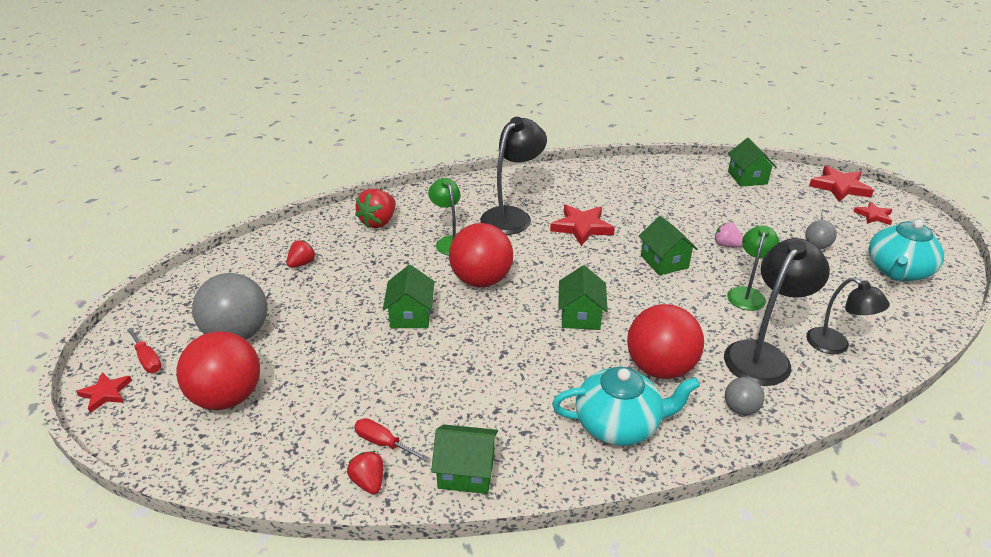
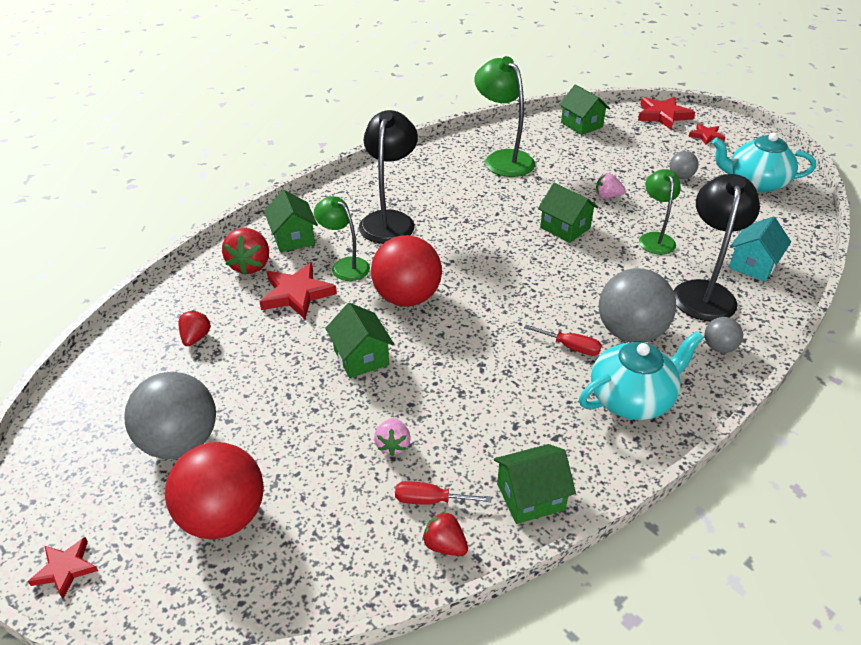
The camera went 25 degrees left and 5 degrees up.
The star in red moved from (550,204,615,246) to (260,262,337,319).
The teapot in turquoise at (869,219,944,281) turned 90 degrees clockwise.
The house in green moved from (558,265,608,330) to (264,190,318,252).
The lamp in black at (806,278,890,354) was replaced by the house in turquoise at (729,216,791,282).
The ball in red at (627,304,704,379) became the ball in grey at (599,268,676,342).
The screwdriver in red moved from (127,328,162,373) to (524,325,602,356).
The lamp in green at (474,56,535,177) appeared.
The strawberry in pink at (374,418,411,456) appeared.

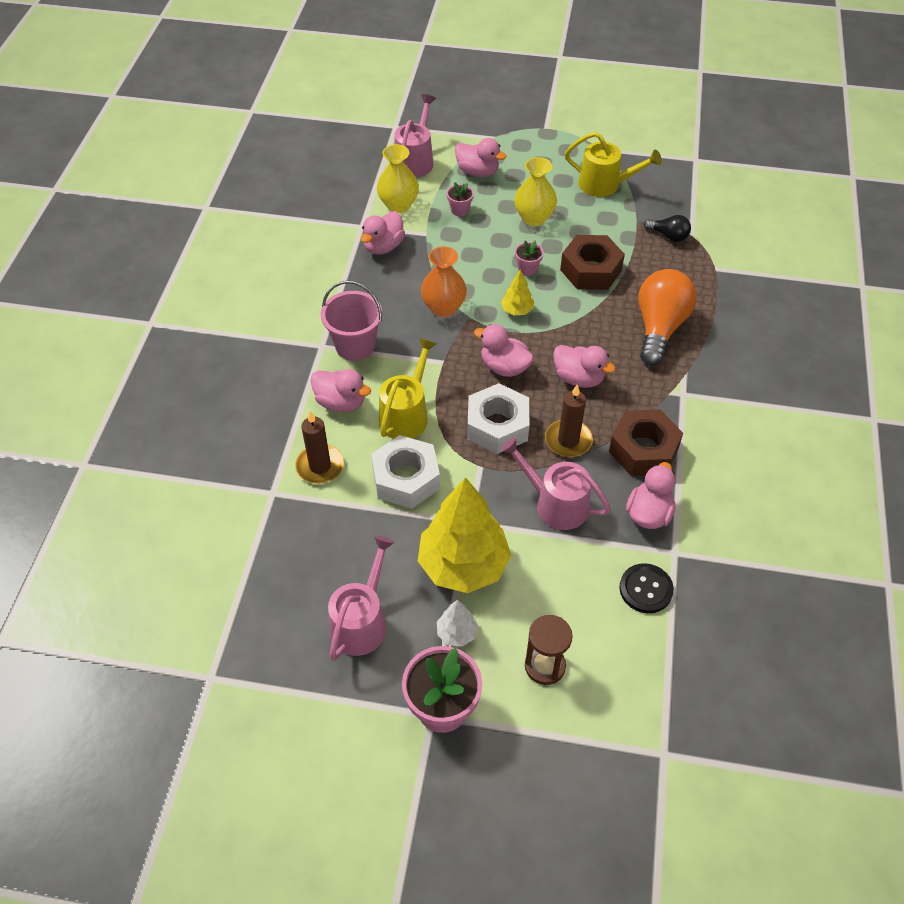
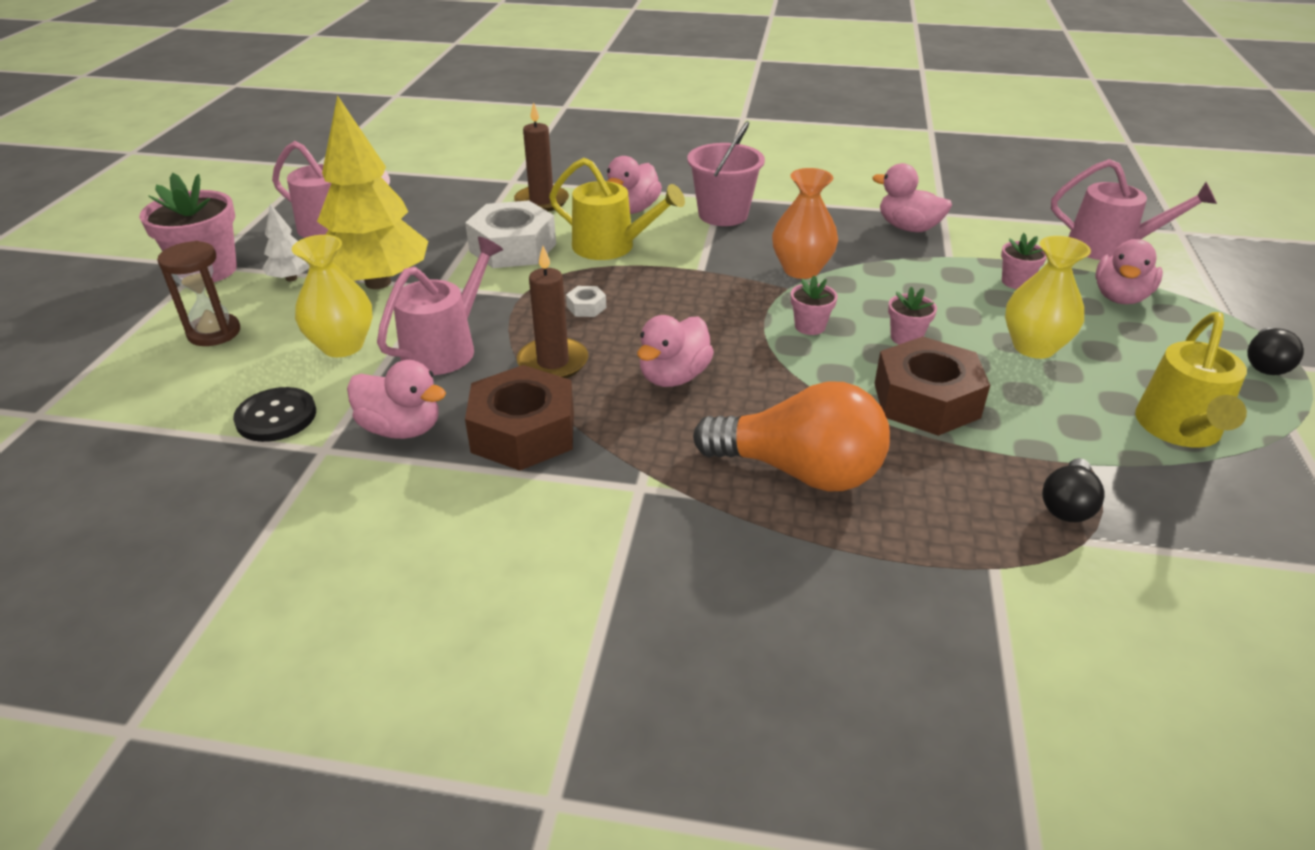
The camera went 90 degrees right and 15 degrees down.
The vase in yellow moved from (377,144,419,213) to (292,235,373,357).
The tree in yellow at (501,270,534,315) was replaced by the flower pot in pink at (791,276,838,335).
The duck in pink at (474,324,534,377) disappeared.
The nut in white at (467,383,529,454) changed to 0.42 times the size.
The light bulb in black at (1247,328,1304,375) appeared.

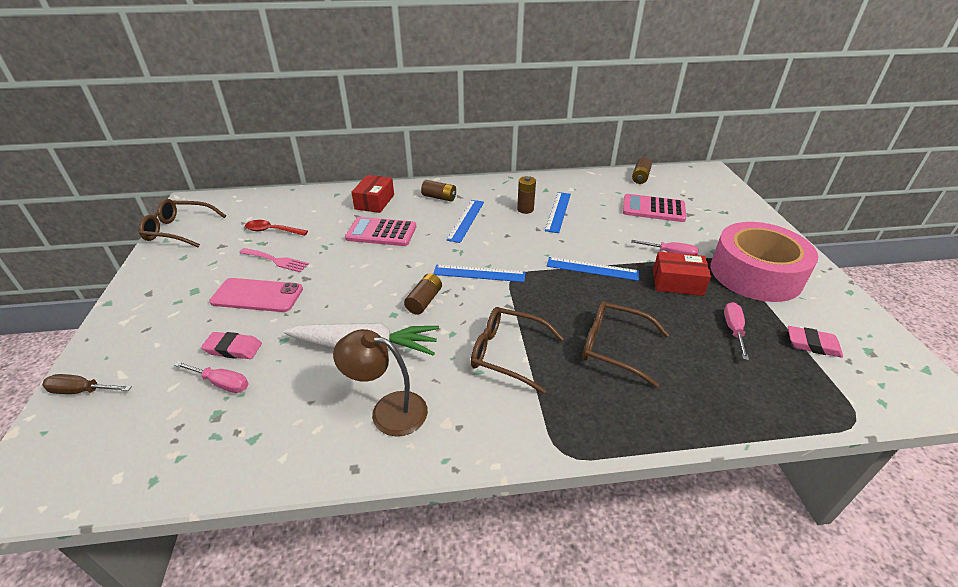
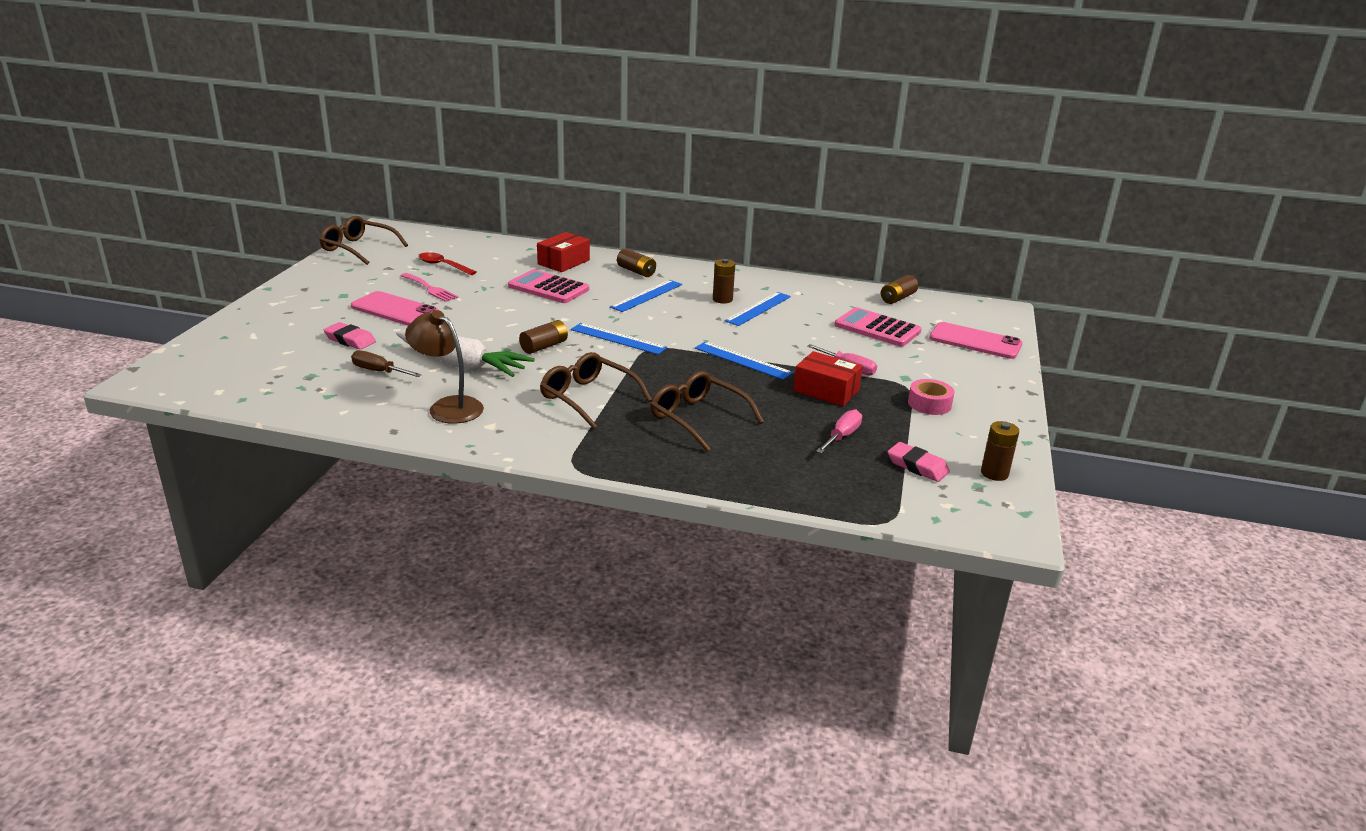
The camera went 20 degrees right and 10 degrees down.
The tape in pink at (711,222,818,302) changed to 0.41 times the size.
The screwdriver in pink at (174,361,249,393) disappeared.
The screwdriver in brown moved from (42,374,132,394) to (351,350,422,377).
The phone in pink at (929,322,1022,359) appeared.
The battery in brown at (981,421,1019,481) appeared.

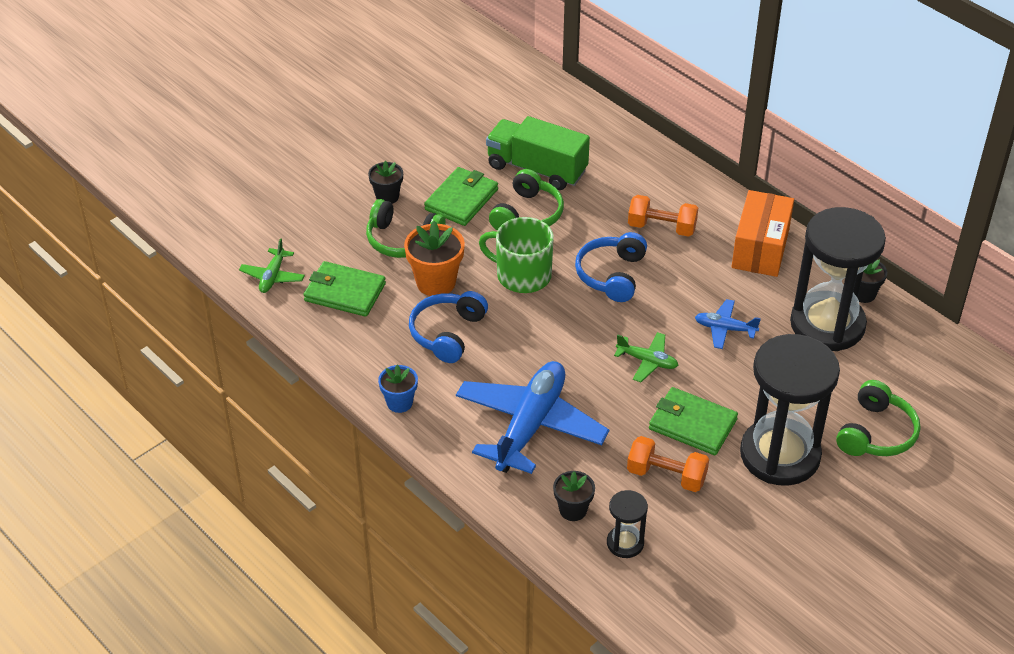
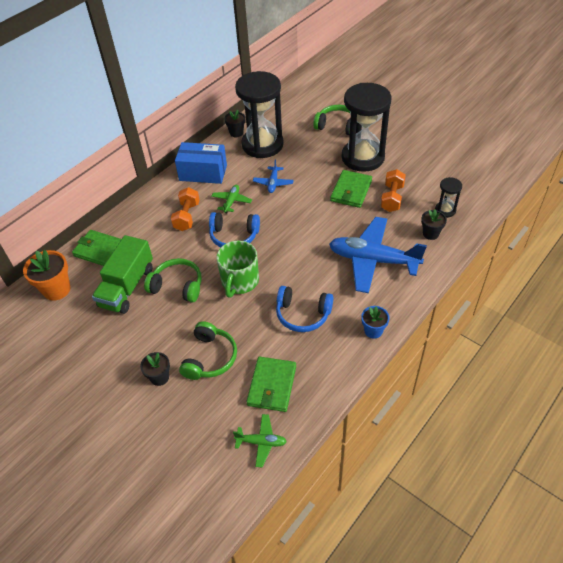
The camera went 95 degrees left and 5 degrees up.
The wallet in green moved from (424,167,498,226) to (72,230,121,266).
The box in orange at (732,190,794,277) became the box in blue at (175,142,227,184).
The flower pot in orange moved from (404,221,465,296) to (23,250,71,301).
The plane in green moved from (614,332,678,382) to (211,185,252,213).

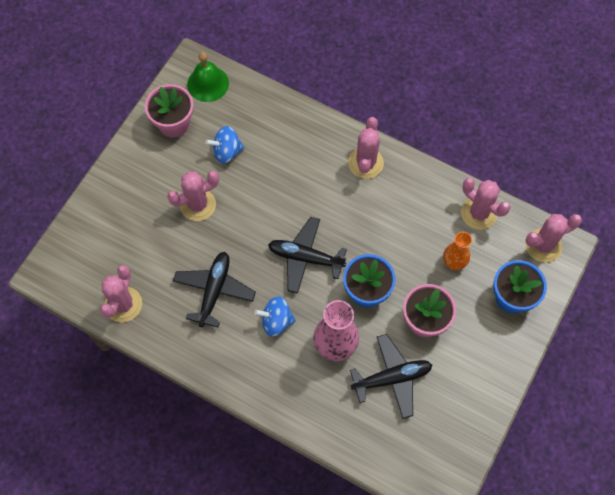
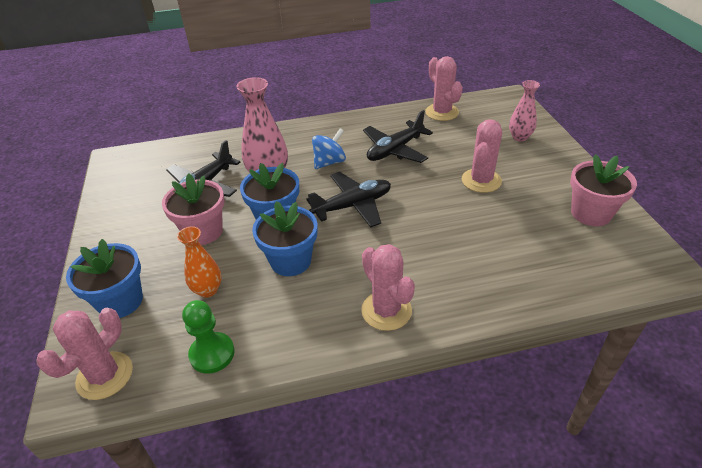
The camera went 140 degrees right and 25 degrees down.
The bell in green at (187,52,229,102) disappeared.
The spinning top in blue at (205,126,245,164) disappeared.
The cactus in pink at (461,178,511,230) was replaced by the pawn in green at (182,300,235,374).
The plane in black at (173,252,256,327) turned 75 degrees clockwise.
The vase in pink at (509,80,540,141) appeared.
The flower pot in blue at (252,201,317,276) appeared.

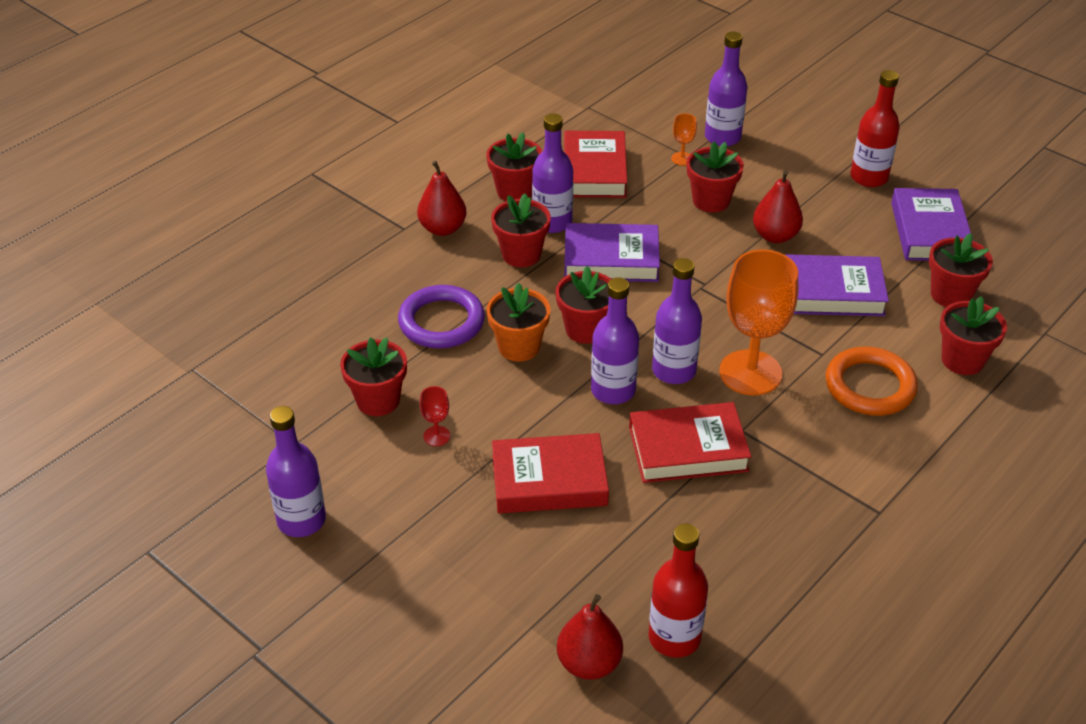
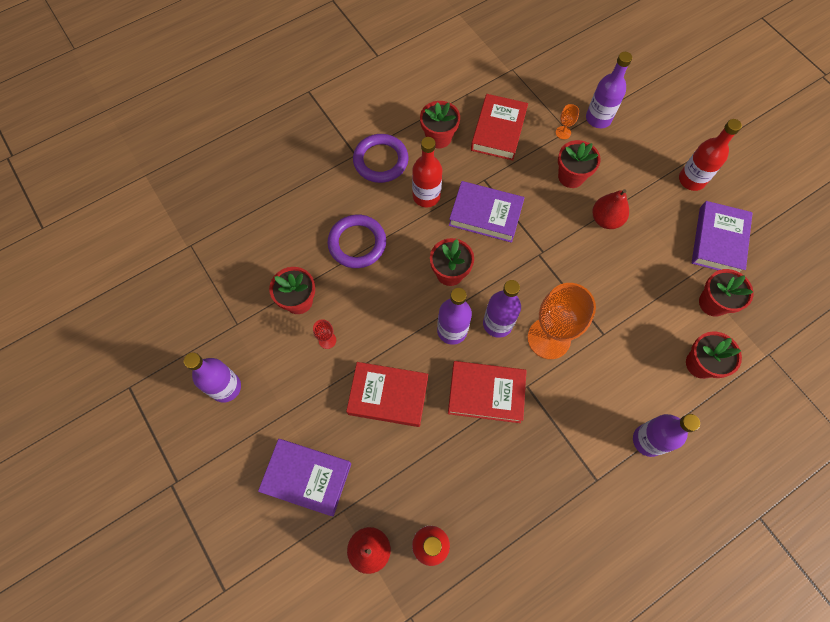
The camera went 15 degrees right and 25 degrees up.
The bottle in purple moved from (532,113,573,233) to (633,414,700,457).
The pear in red at (417,161,466,236) was replaced by the ring in purple at (353,134,409,183).
The flower pot in red at (491,194,551,267) was replaced by the bottle in red at (412,137,442,207).
The book in purple moved from (785,254,889,316) to (258,439,351,516).
The flower pot in orange at (486,283,551,362) disappeared.
The ring in orange at (825,347,918,416) disappeared.

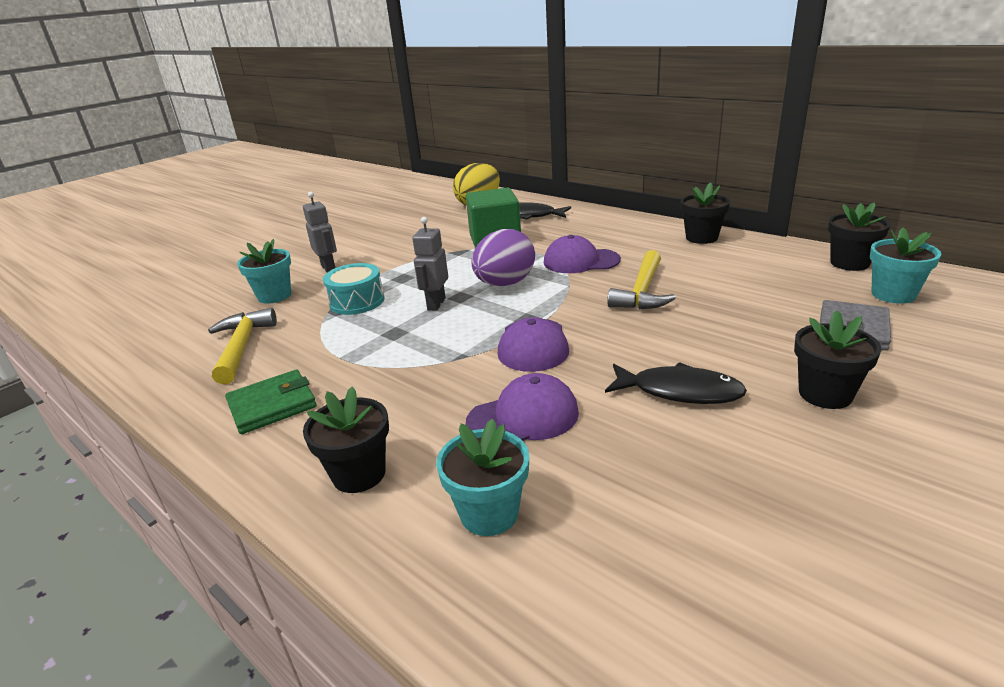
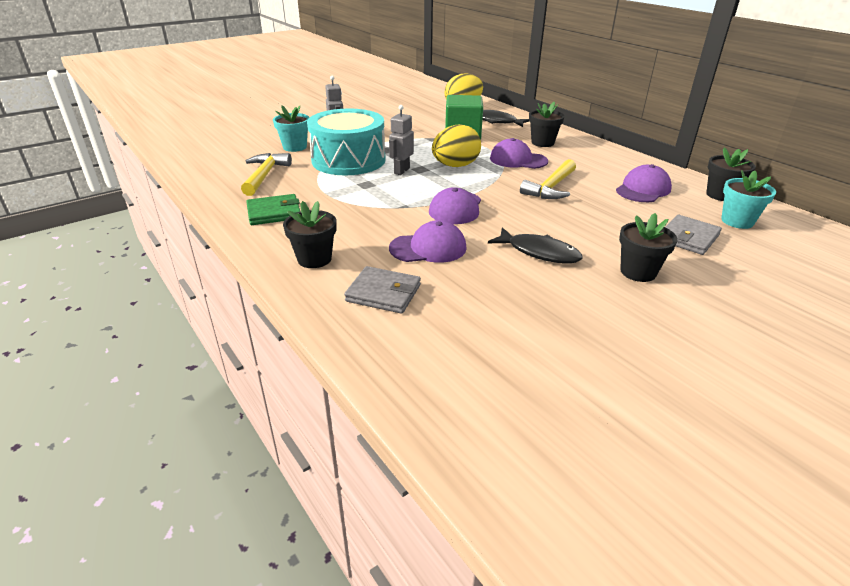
The camera went 10 degrees right and 5 degrees up.
The flower pot in black moved from (681,182,730,244) to (529,102,564,147).
The egg in purple at (471,229,535,286) became the egg in yellow at (432,124,481,167).
The drum in turquoise at (323,263,384,315) changed to 1.87 times the size.
The flower pot in turquoise at (436,419,529,536) was replaced by the wallet in grey at (344,266,421,314).
The cap in purple at (616,164,672,202) appeared.

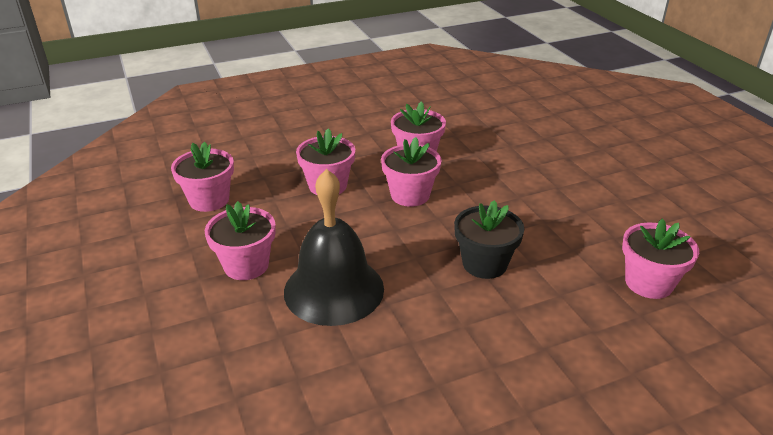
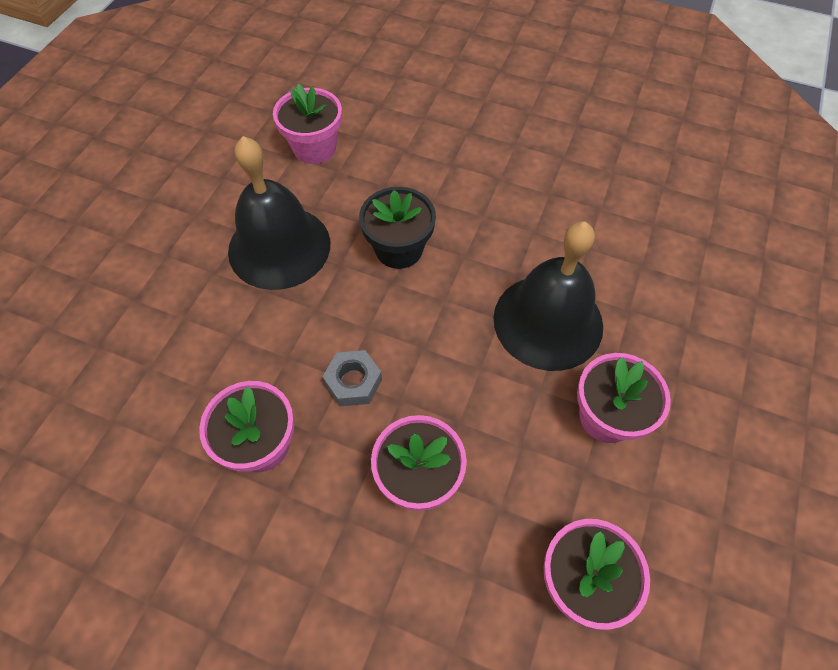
The camera went 135 degrees left and 25 degrees up.
The flower pot in pink at (381,137,442,207) was replaced by the nut in grey at (322,350,382,406).
The bell in black at (228,136,330,290) appeared.

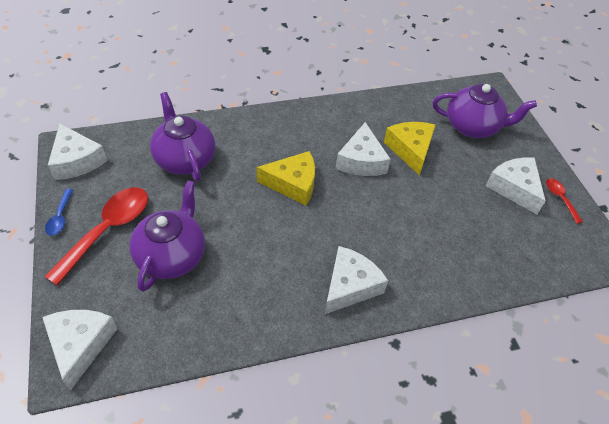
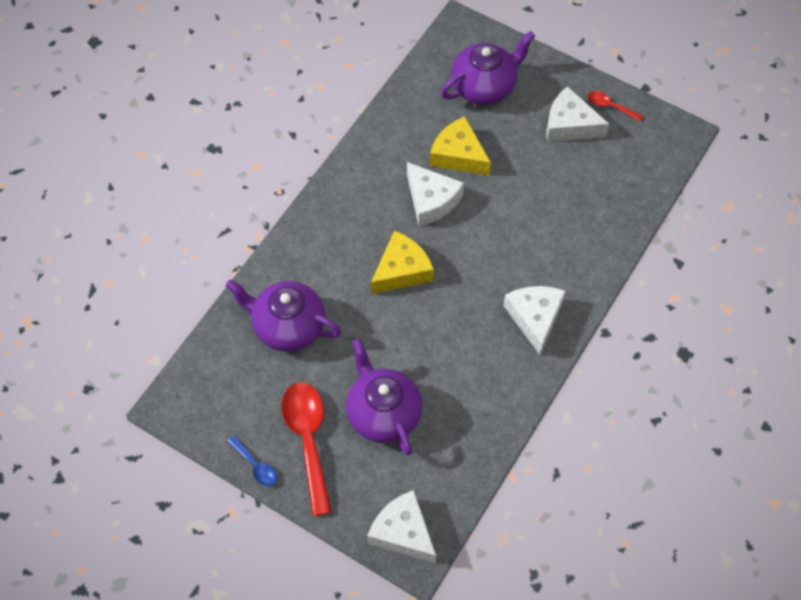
The camera went 40 degrees left and 10 degrees up.
The cheese in white at (48,123,107,180) disappeared.

